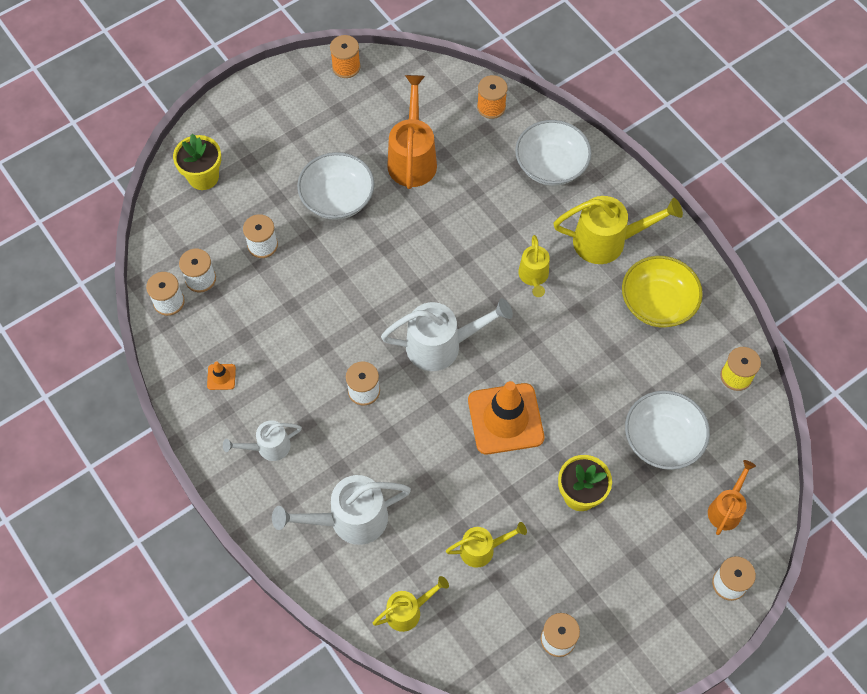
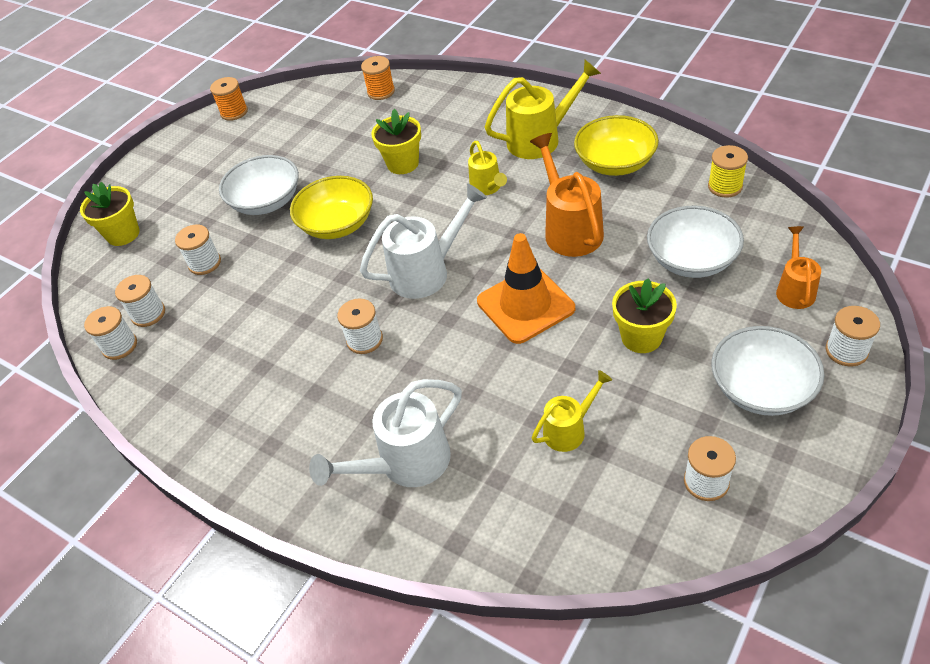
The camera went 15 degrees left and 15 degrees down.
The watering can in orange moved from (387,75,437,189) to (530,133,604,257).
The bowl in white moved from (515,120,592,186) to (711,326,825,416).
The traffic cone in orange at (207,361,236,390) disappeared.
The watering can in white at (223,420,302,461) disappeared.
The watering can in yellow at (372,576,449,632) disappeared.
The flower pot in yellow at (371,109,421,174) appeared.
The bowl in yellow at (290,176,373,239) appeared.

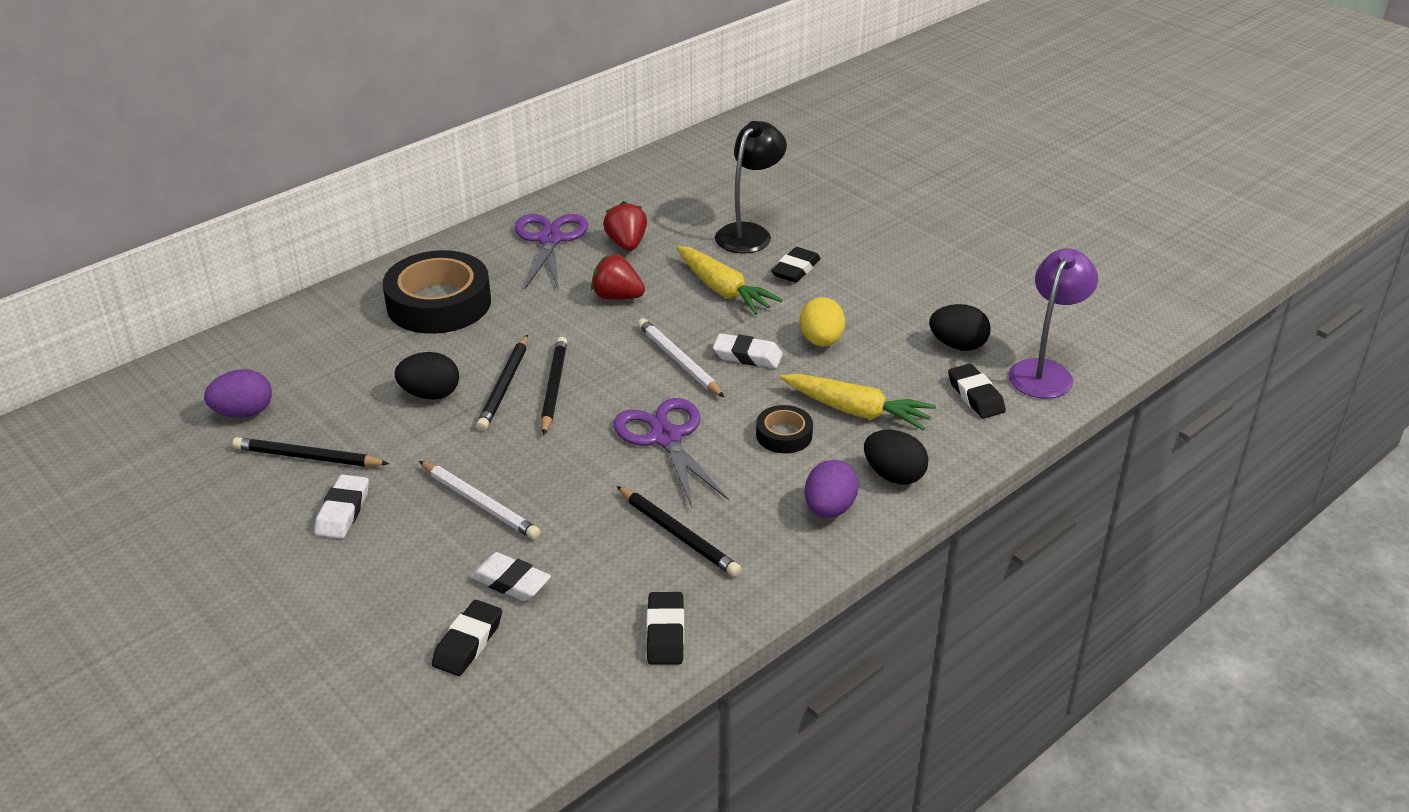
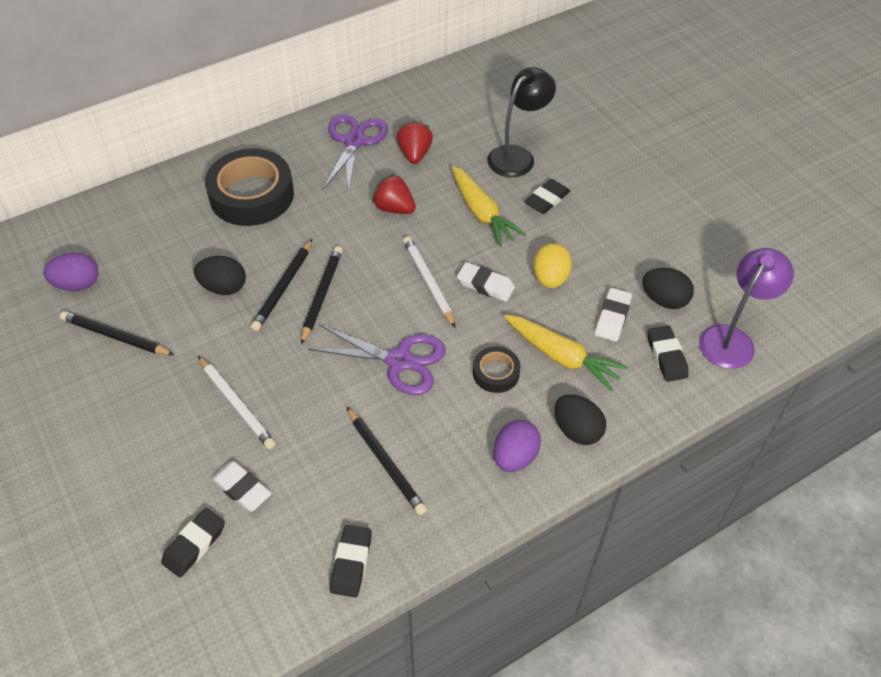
The camera went 10 degrees right and 15 degrees up.
The scissors in purple at (614,398,729,507) turned 120 degrees clockwise.
The eraser in white moved from (315,475,369,539) to (595,288,632,341).

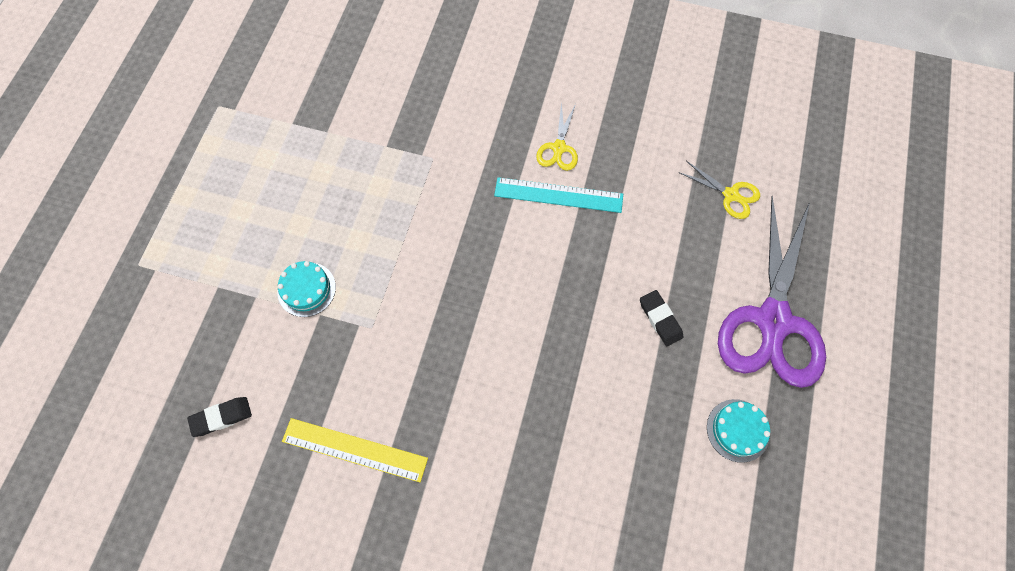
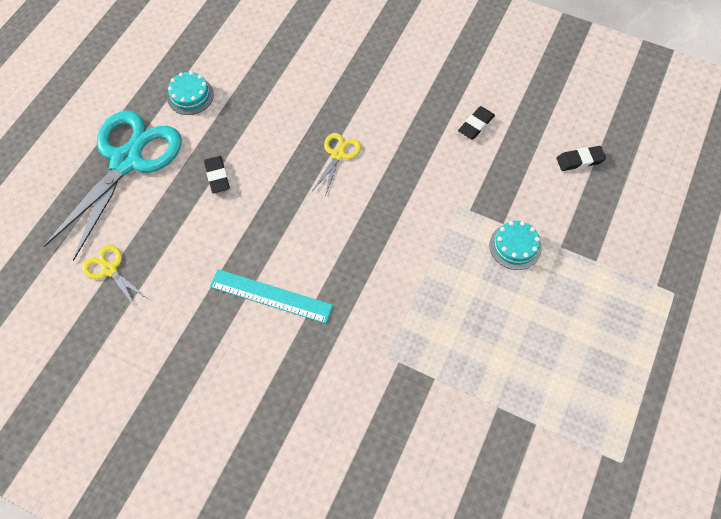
The camera went 170 degrees left and 5 degrees down.
The scissors in yellow moved from (536,102,578,171) to (313,133,361,196).
The scissors in purple at (718,196,826,388) became the scissors in turquoise at (43,111,182,261).
The ruler in yellow at (282,418,428,482) was replaced by the eraser in black at (458,106,495,140).

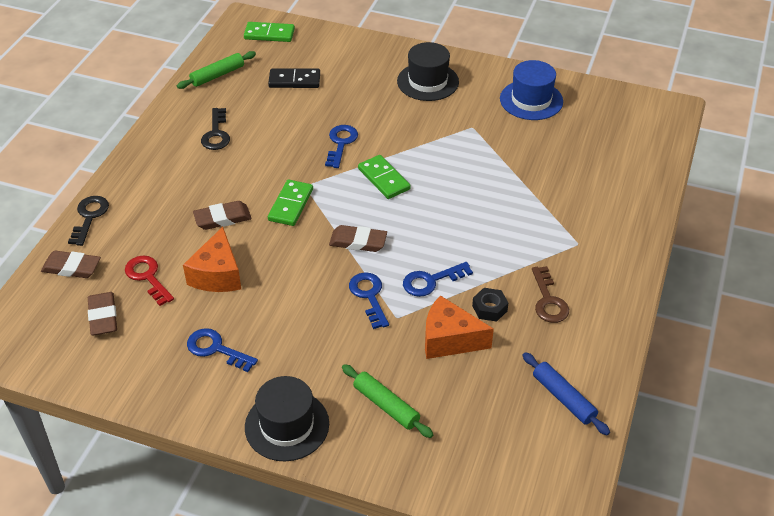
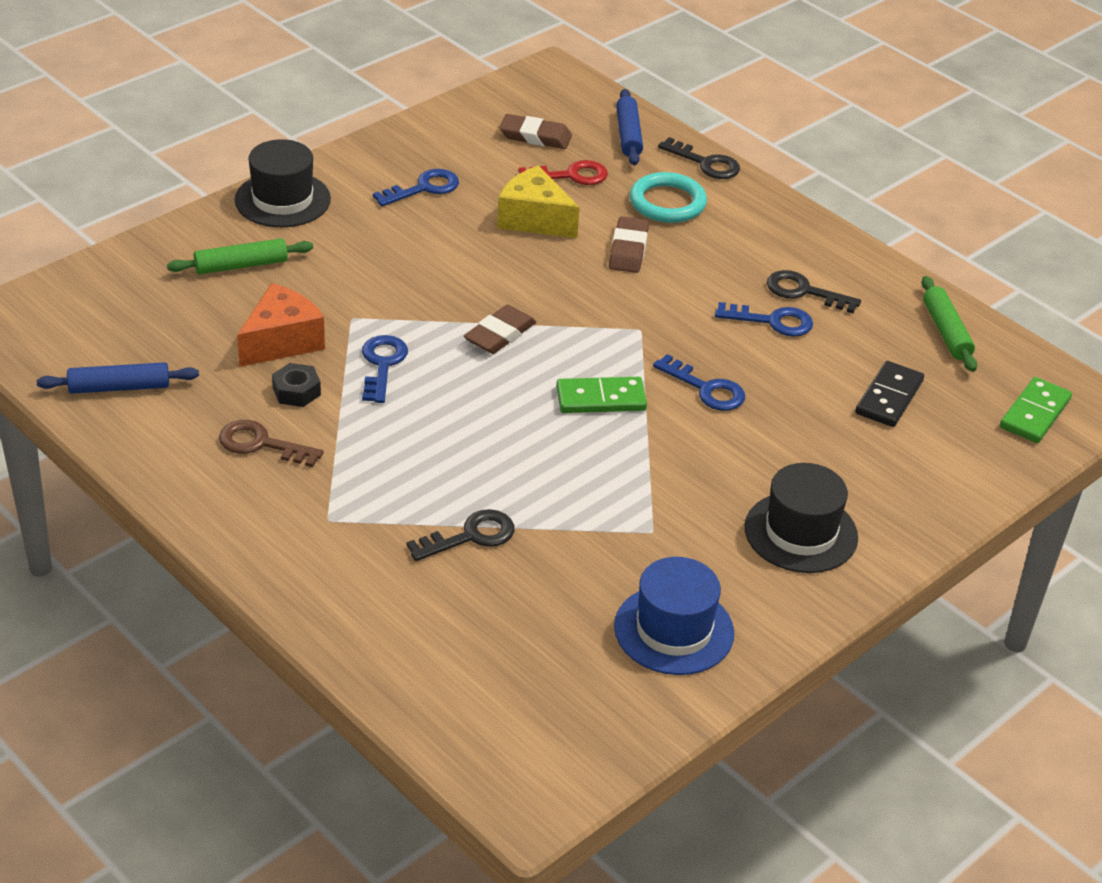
The camera went 115 degrees right and 5 degrees down.
The domino in green at (268,180,313,226) disappeared.
The cheese in orange at (183,227,241,292) became the cheese in yellow at (497,166,580,238).
The eraser in brown at (41,251,101,278) was replaced by the rolling pin in blue at (616,89,643,165).
The key in blue moved from (349,272,389,329) to (715,302,813,337).
The ring in turquoise at (630,172,707,223) appeared.
The key in black at (406,509,515,561) appeared.

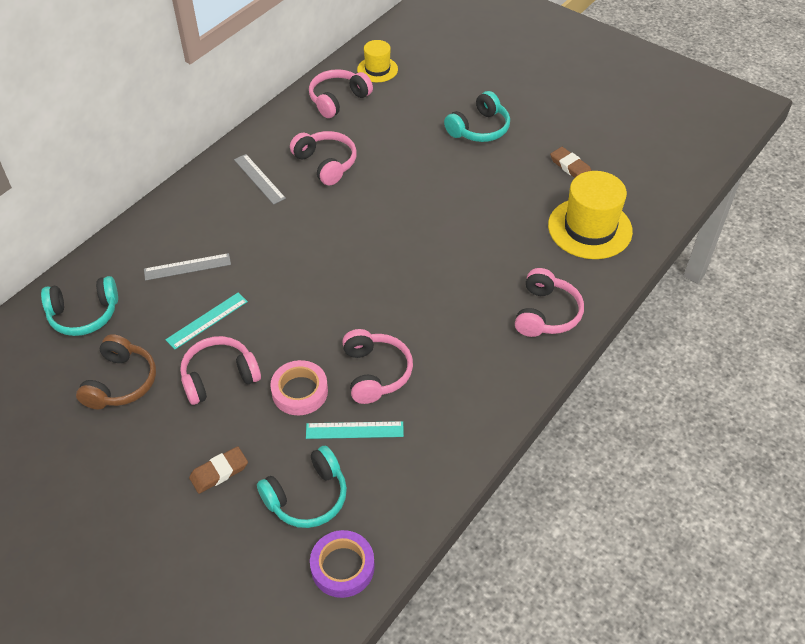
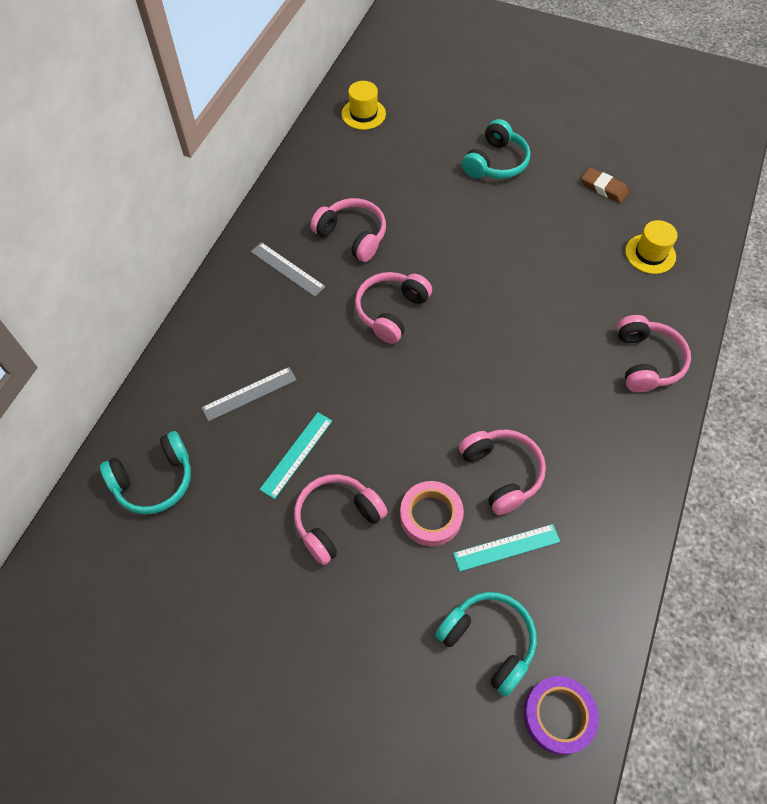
The camera went 15 degrees left and 10 degrees up.
The headphones in pink moved from (309,69,373,118) to (355,272,432,344).
The hat in yellow at (548,171,633,259) changed to 0.57 times the size.
The headphones in brown at (76,334,156,409) disappeared.
The eraser in brown at (189,446,248,494) disappeared.
The headphones in turquoise at (257,446,347,528) turned 90 degrees counterclockwise.

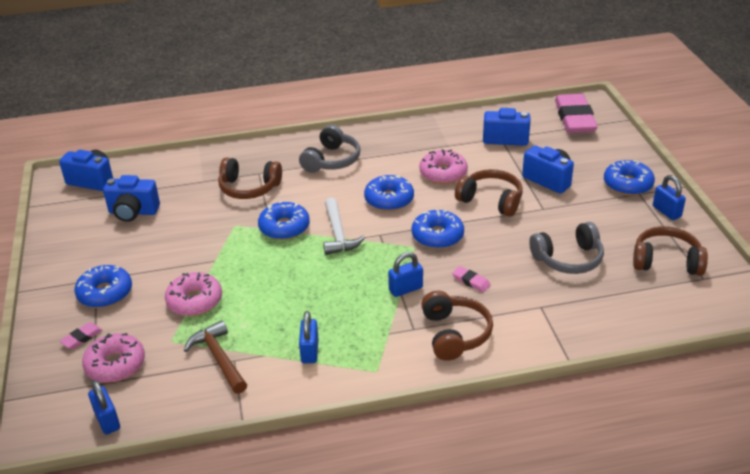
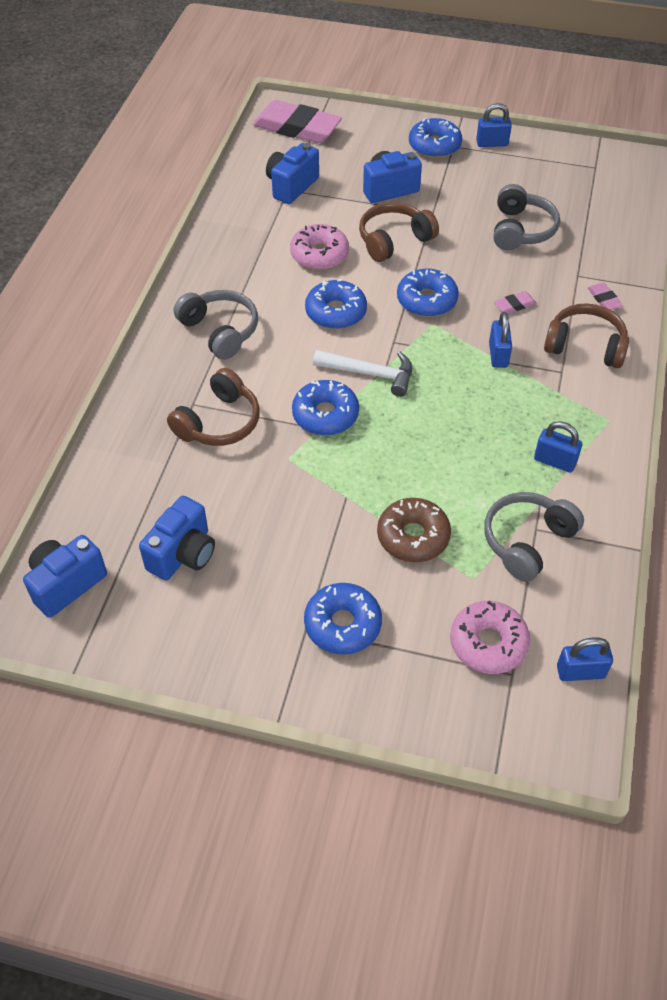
The camera went 65 degrees left and 15 degrees up.
The headphones in brown at (633,226,708,276) disappeared.
The donut in pink at (165,272,222,316) became the donut in brown at (377,498,451,562).
The hammer in brown at (184,320,247,394) was replaced by the headphones in grey at (484,492,584,582).
The eraser in pink moved from (60,322,102,349) to (588,283,623,310).

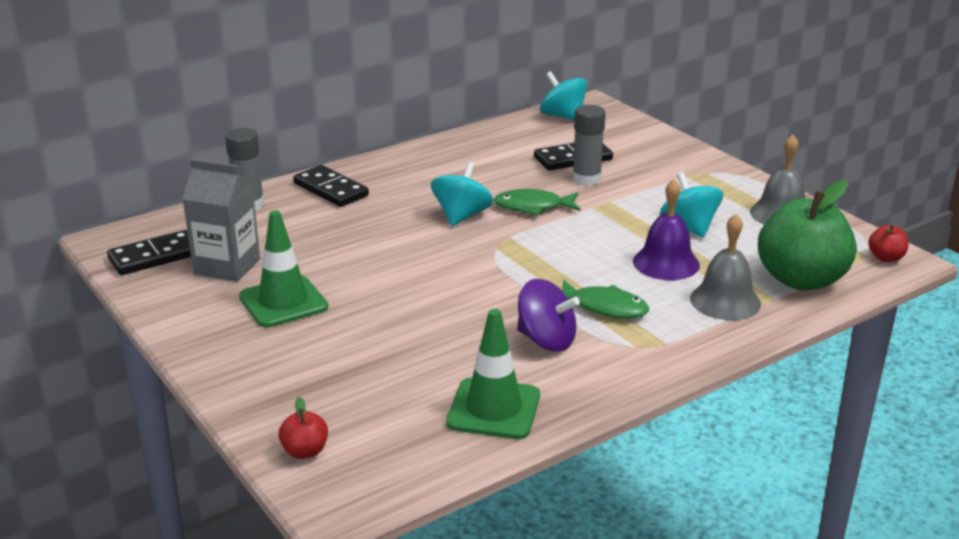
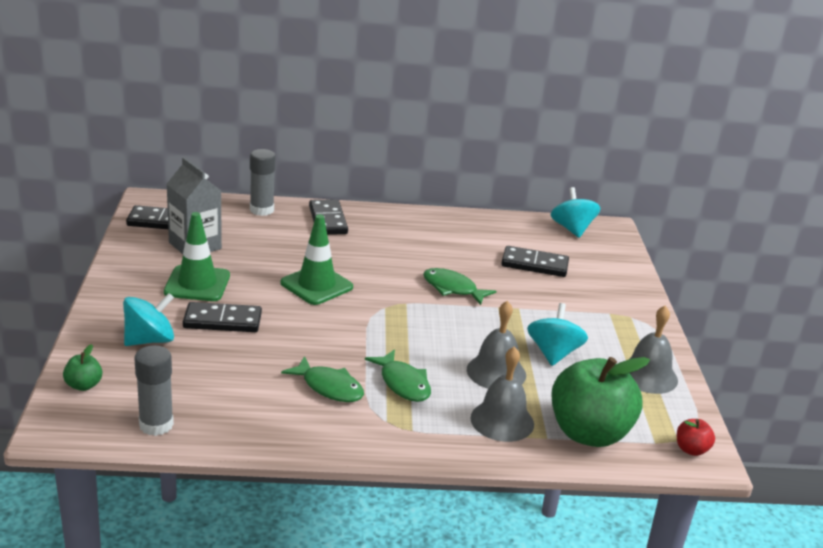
The camera went 30 degrees right and 0 degrees up.
The glue stick in grey moved from (572,105,606,186) to (134,345,174,436).
The spinning top in turquoise moved from (431,162,493,226) to (123,293,174,346).
The bell in purple at (633,179,700,280) became the bell in grey at (467,301,526,389).
The spinning top in purple at (517,279,580,352) was replaced by the fish in green at (281,356,364,402).
The traffic cone in green moved from (446,309,540,439) to (280,214,353,305).
The apple in red at (279,397,328,459) became the apple in green at (63,344,102,391).
The domino in black at (183,302,262,332) appeared.

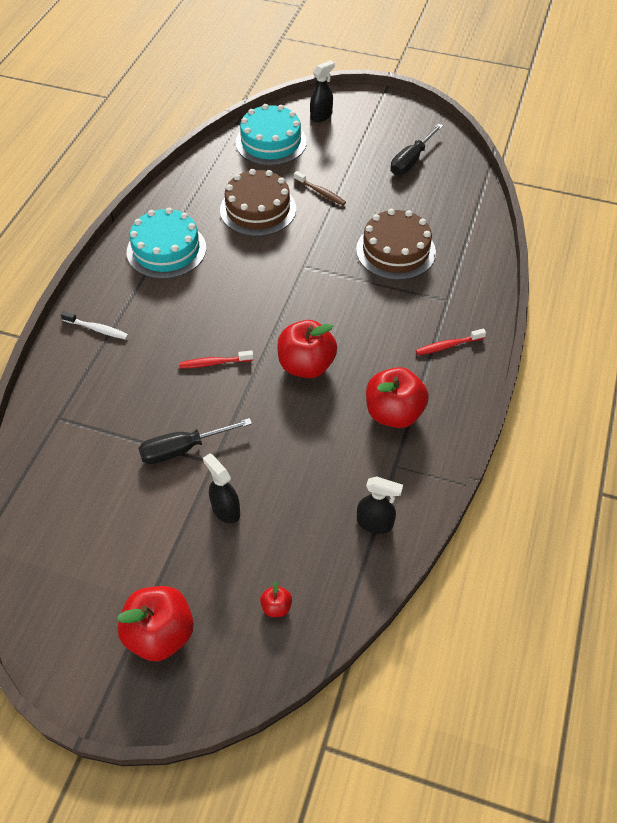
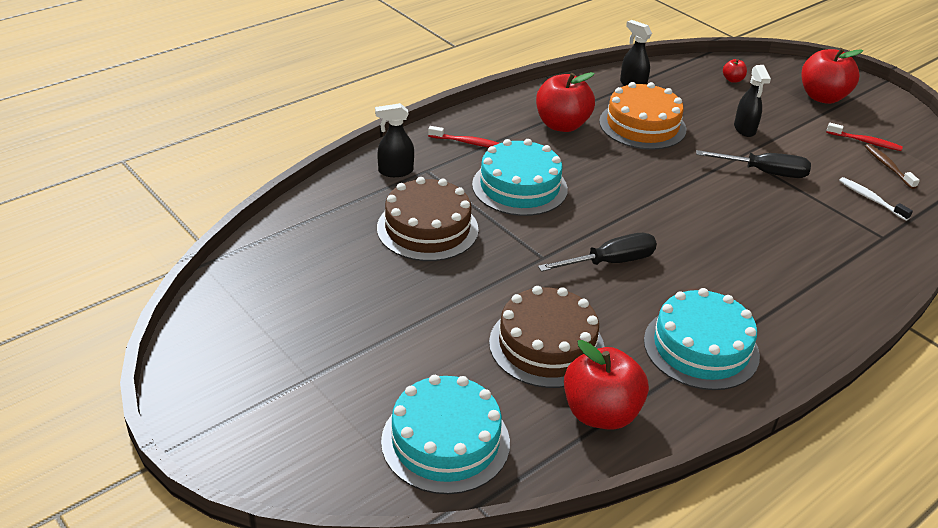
The camera went 150 degrees left and 15 degrees down.
The spray bottle in black moved from (310,60,335,122) to (375,103,414,177).
The screwdriver in black moved from (391,124,443,175) to (538,233,657,272).
The toothbrush in brown moved from (294,171,346,206) to (865,144,920,189).
The toothbrush in white moved from (61,311,129,339) to (839,177,913,221).
The apple in red moved from (278,320,337,378) to (564,340,649,430).
The toothbrush in red moved from (179,350,254,368) to (826,123,903,151).
The cake in orange at (599,82,687,150) appeared.
The cake in turquoise at (472,139,568,216) appeared.

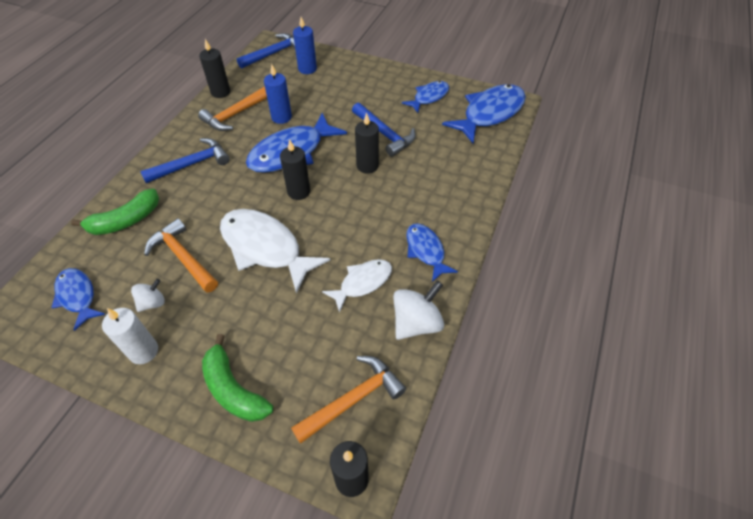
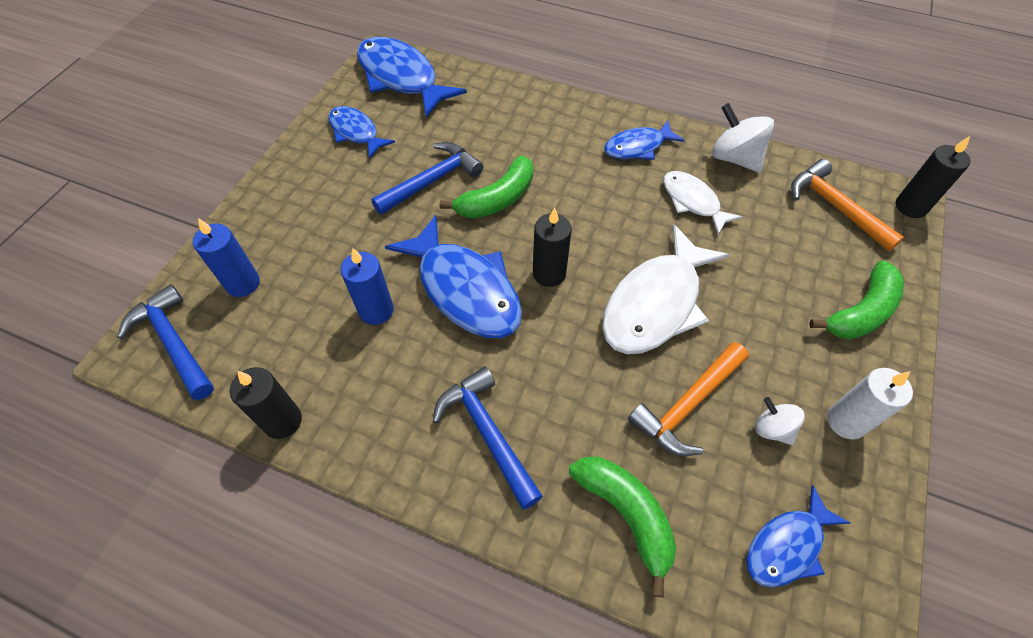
The camera went 90 degrees left and 5 degrees up.
The hammer in orange at (198,86,267,131) disappeared.
The candle in black at (355,113,379,174) was replaced by the banana in green at (440,155,533,219).

